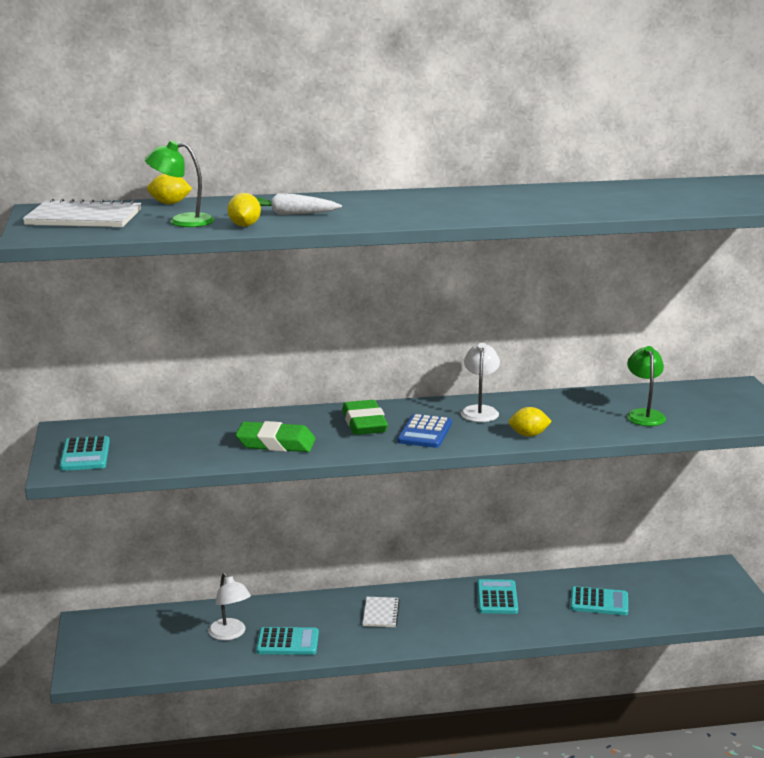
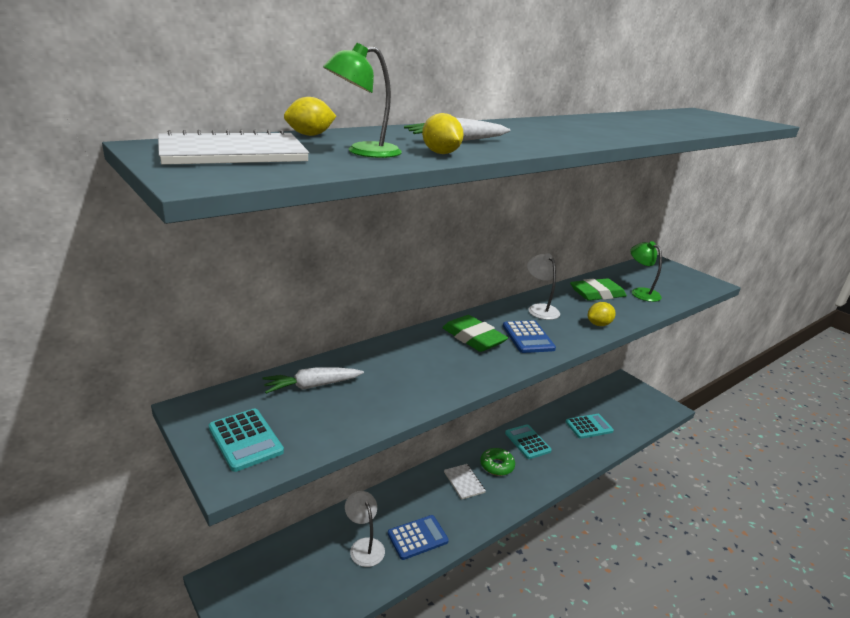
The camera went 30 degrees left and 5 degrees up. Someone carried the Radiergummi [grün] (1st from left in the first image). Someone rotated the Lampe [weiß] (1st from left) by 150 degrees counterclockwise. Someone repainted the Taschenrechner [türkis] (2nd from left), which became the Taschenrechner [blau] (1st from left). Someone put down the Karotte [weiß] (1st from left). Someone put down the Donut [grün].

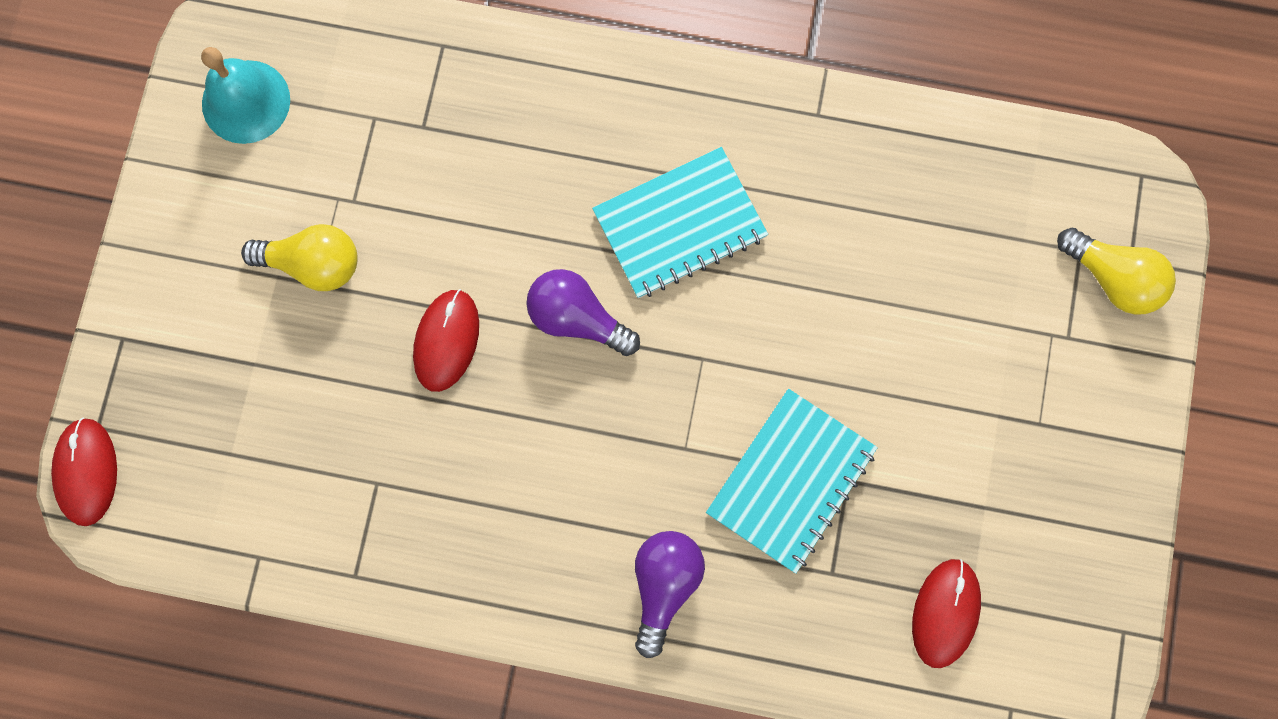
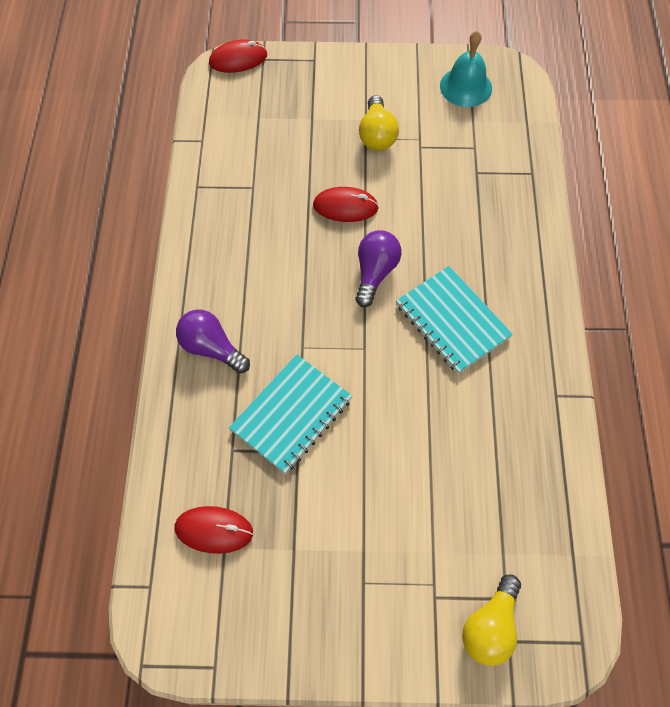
The camera went 80 degrees right and 15 degrees down. Someone rotated the Notizbuch [türkis] (2nd from left in the first image) by 75 degrees counterclockwise. Someone rotated the Glühbirne [lila] (2nd from left in the first image) by 150 degrees counterclockwise.

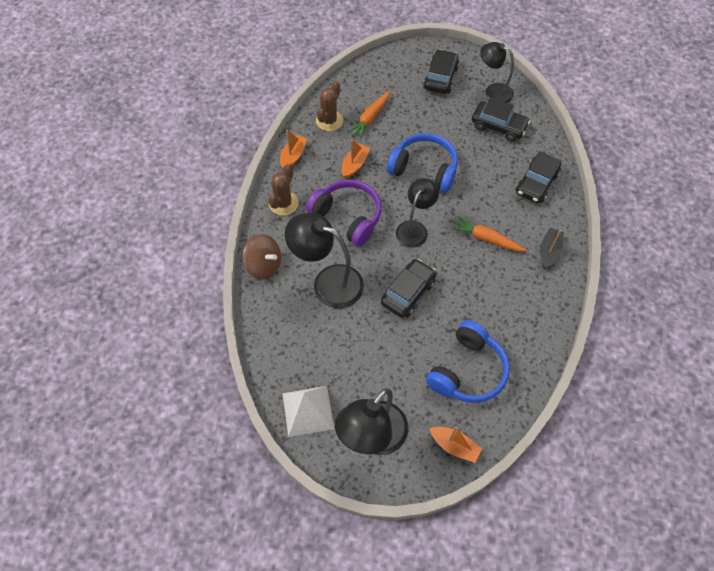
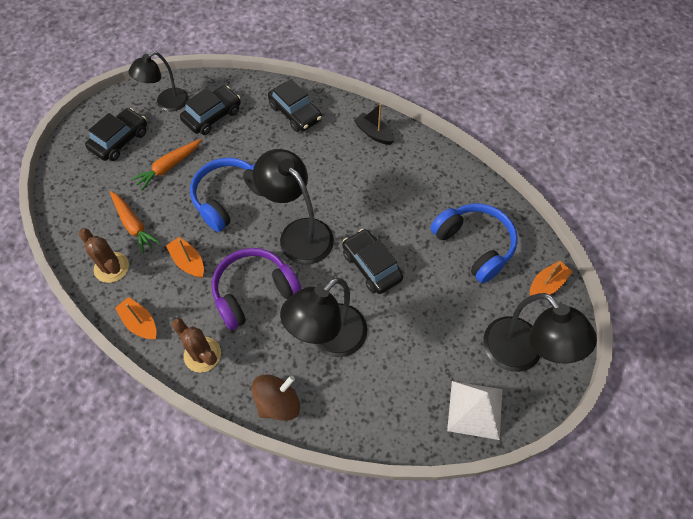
The camera went 70 degrees left and 0 degrees up. Someone rotated the Auto [schwarz] (2nd from left in the first image) by 90 degrees clockwise. Someone scaled the Lampe [schwarz] (3rd from left in the first image) by 1.51. Someone carried the Karotte [orange] (2nd from left).

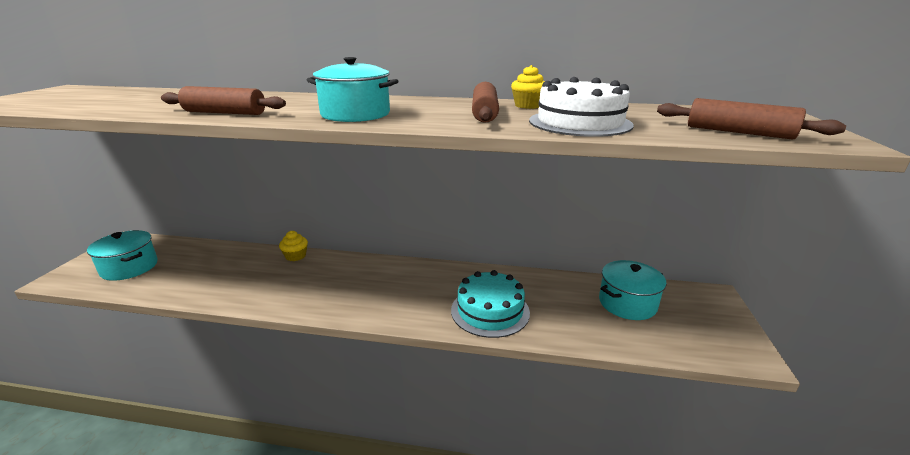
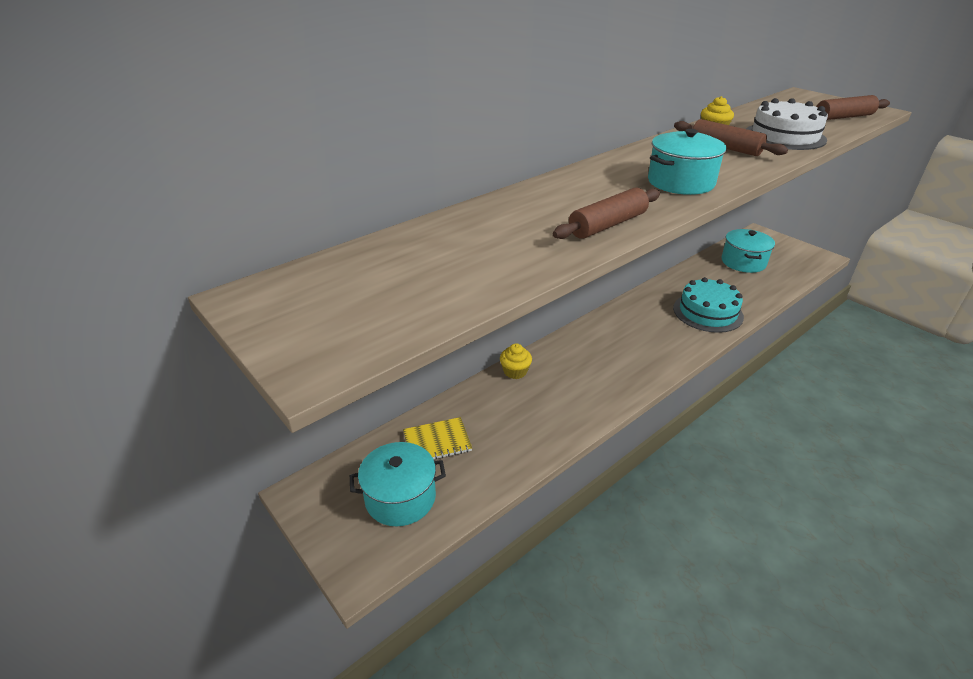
The camera went 50 degrees left and 10 degrees up. Someone put down the Notizbuch [gelb].

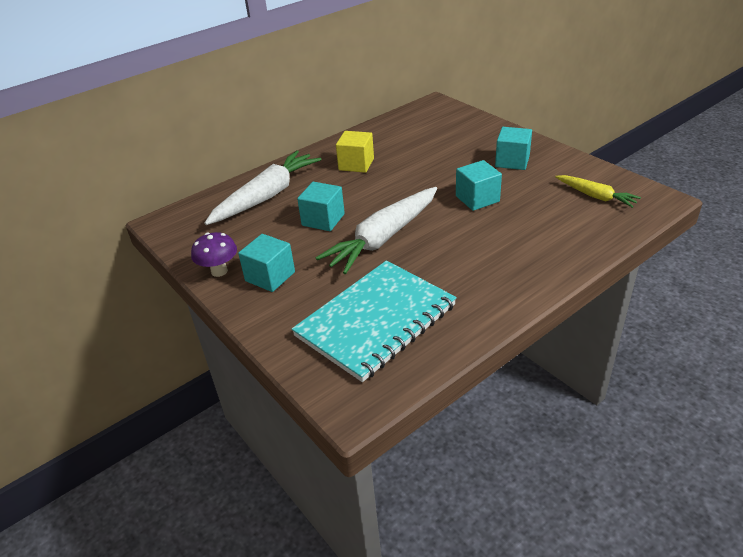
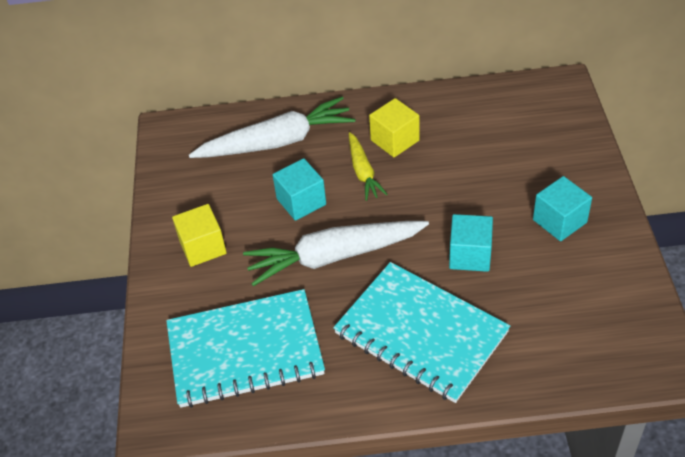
The camera went 35 degrees right and 10 degrees up. Someone carried the Karotte [gelb]. Someone took away the Pilz [lila]. Someone repainted the Kubus [türkis] (1st from left), which became the Kubus [gelb] (1st from left). Someone put down the Notizbuch [türkis] (2nd from left).

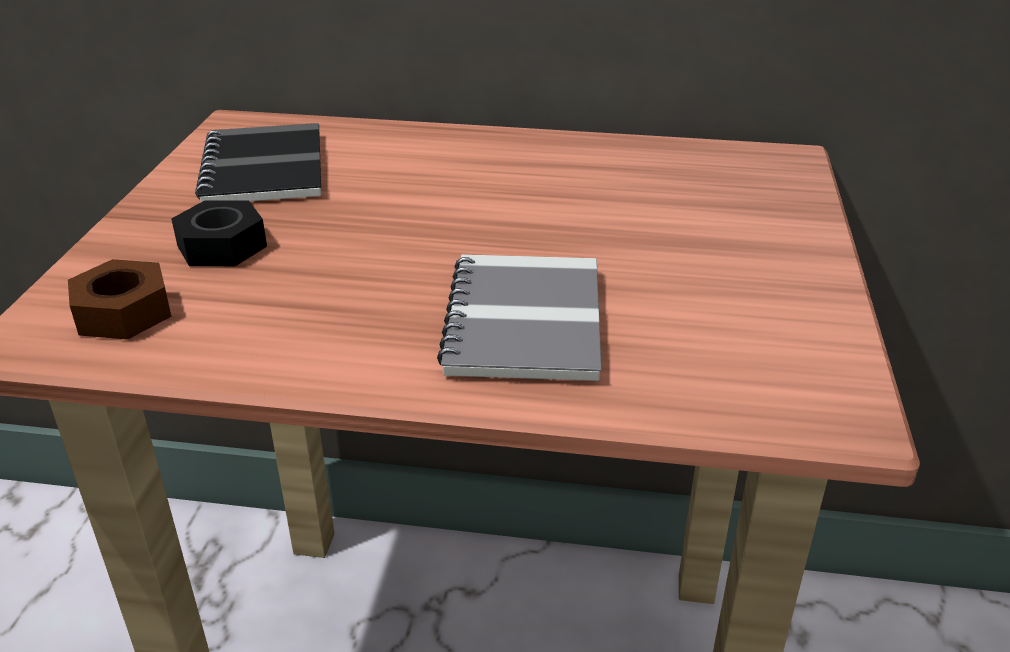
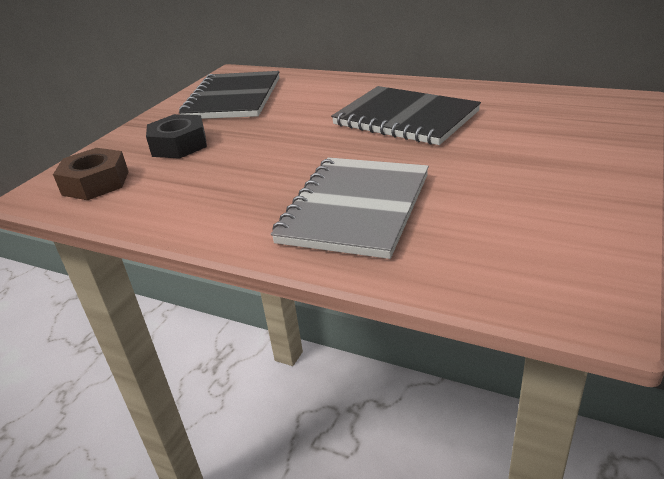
The camera went 20 degrees right and 0 degrees up. Someone put down the Notizbuch [schwarz] (2nd from left).

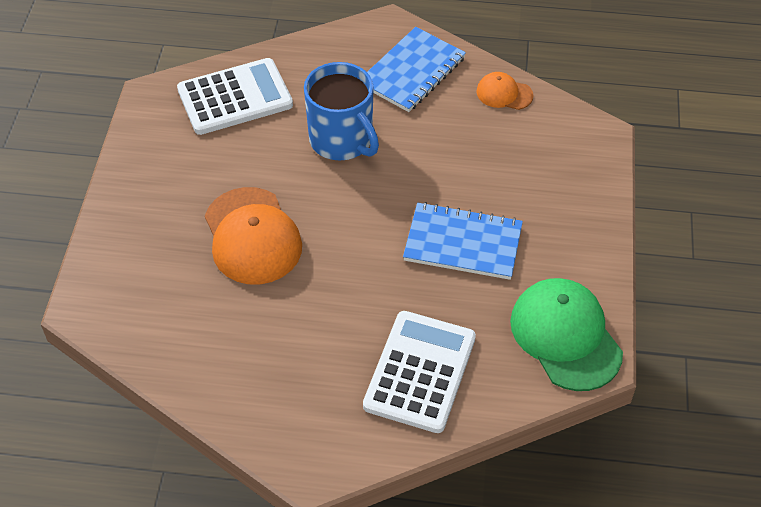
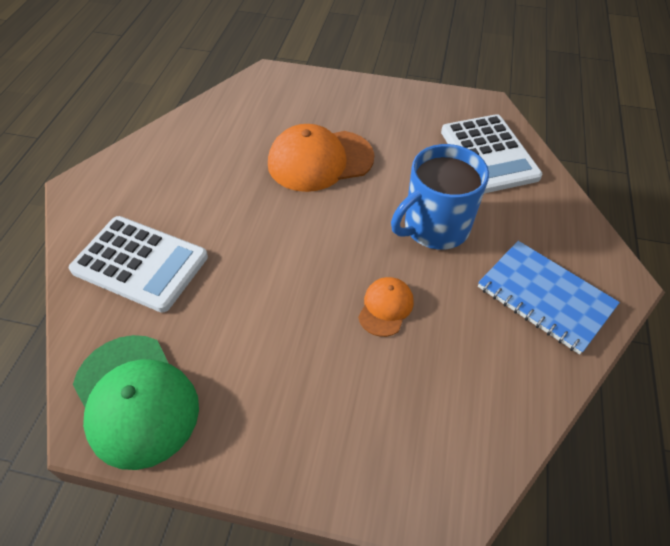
The camera went 95 degrees right and 0 degrees up. Someone carried the Kappe [orange] (2nd from left). Someone took away the Notizbuch [blau] (2nd from left). Someone rotated the Kappe [grün] by 75 degrees clockwise.

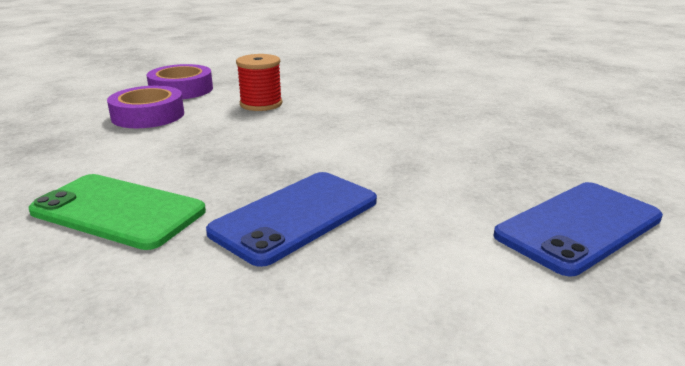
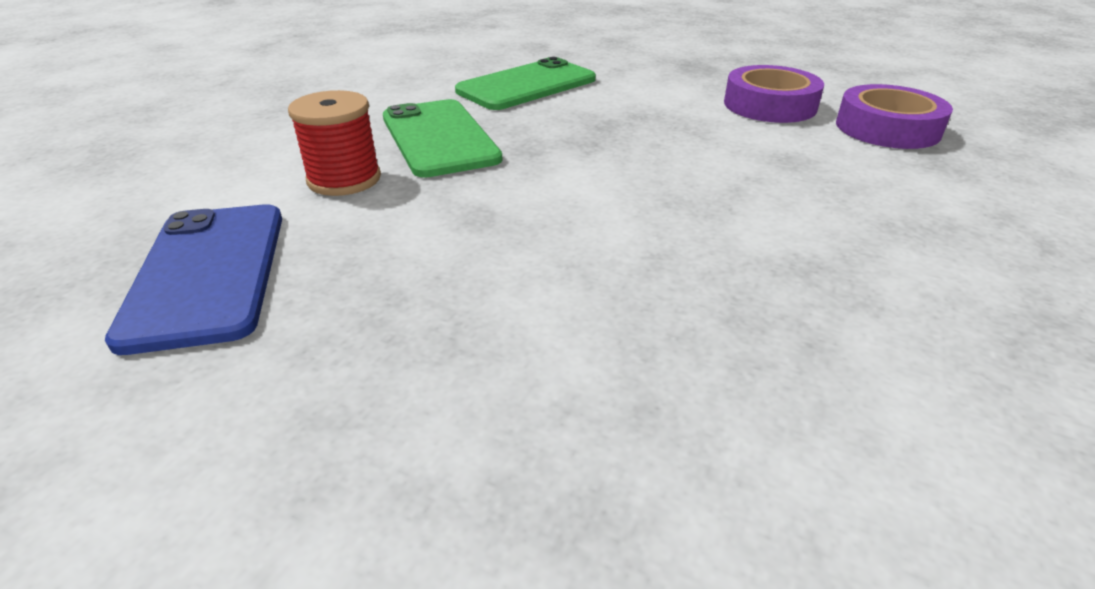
The camera went 115 degrees right and 10 degrees up. Someone carried the Garnrolle [rot]. Someone repainted the Handy [blau] (1st from left), which became the Handy [grün] (1st from left).

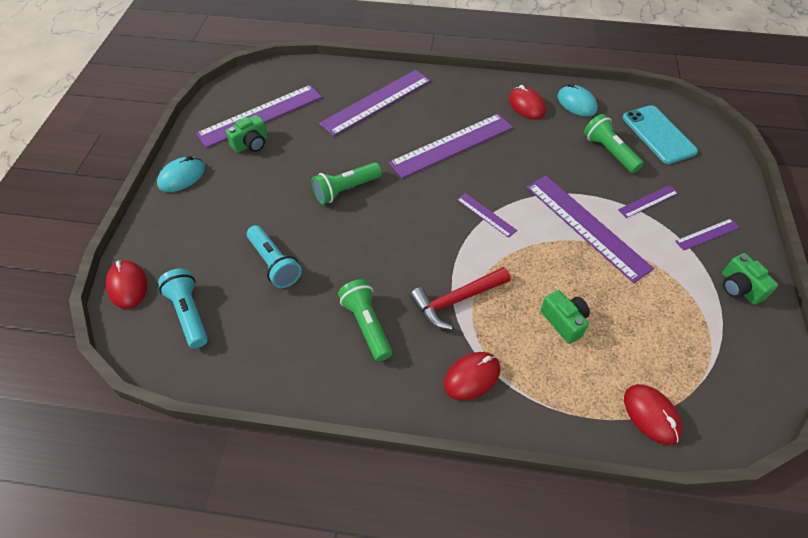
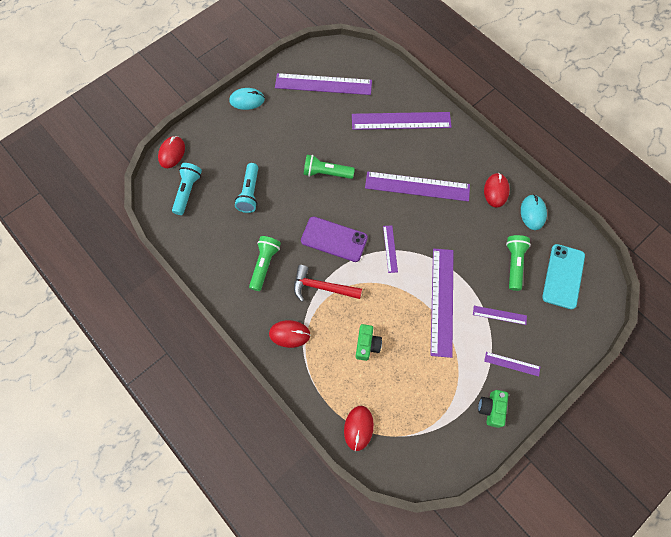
The camera went 40 degrees right and 15 degrees up. Someone took away the Kamera [grün] (1st from left). Someone put down the Handy [lila].

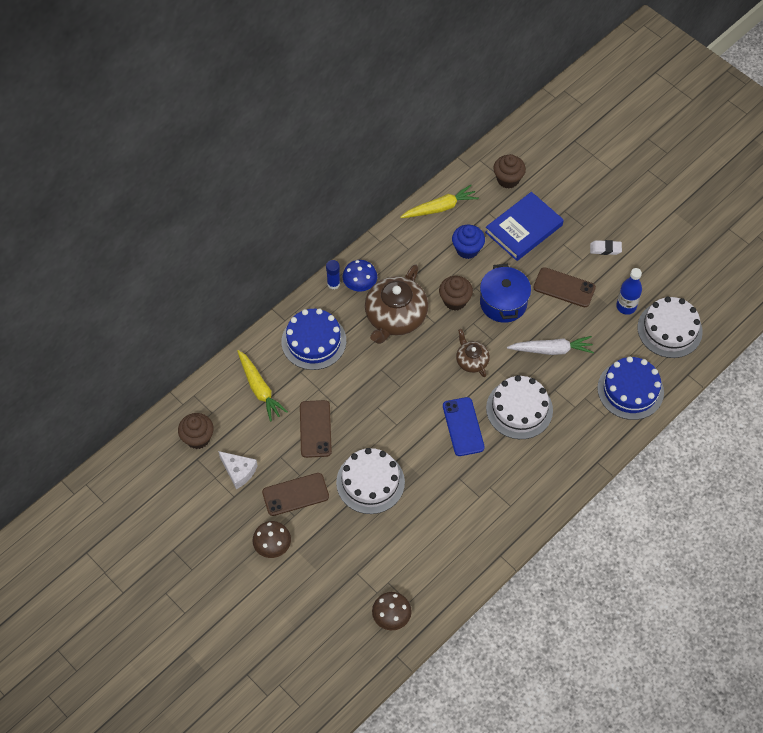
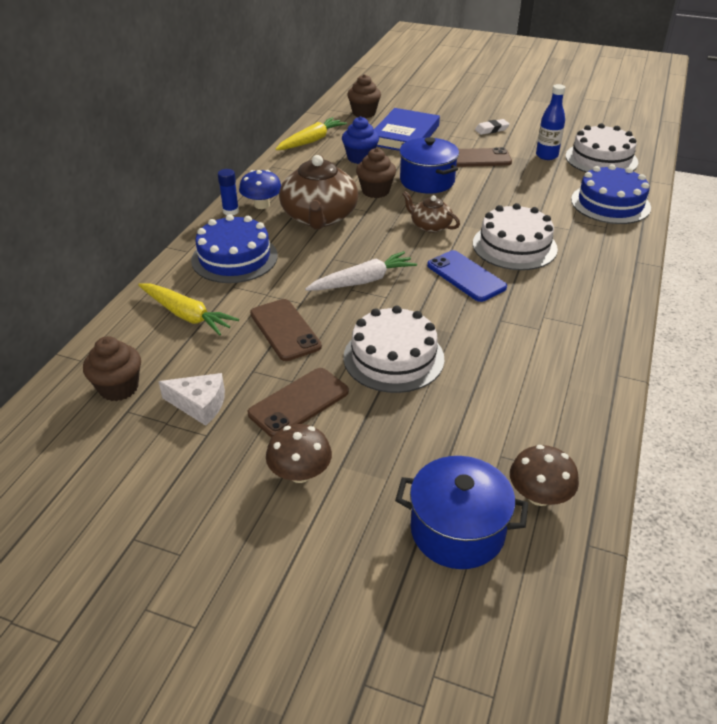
The camera went 25 degrees left and 20 degrees down. Someone carried the Karotte [weiß]. Someone put down the Kochtopf [blau] (2nd from left).

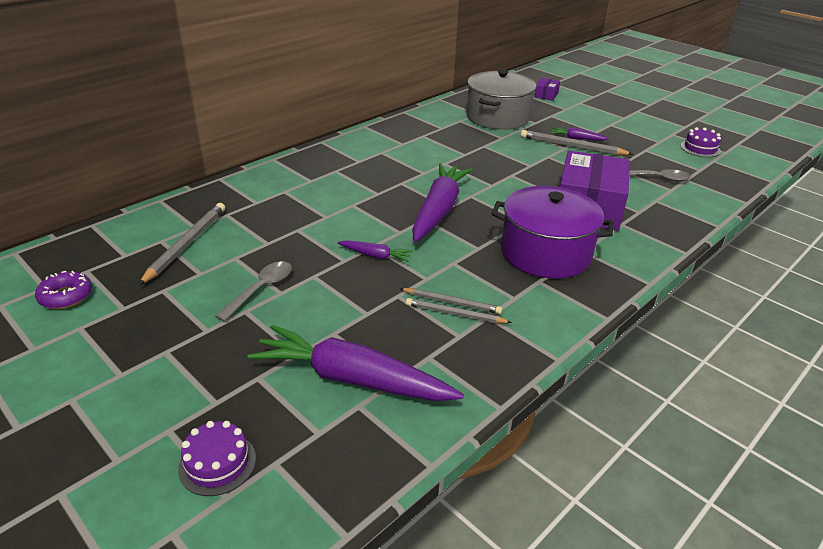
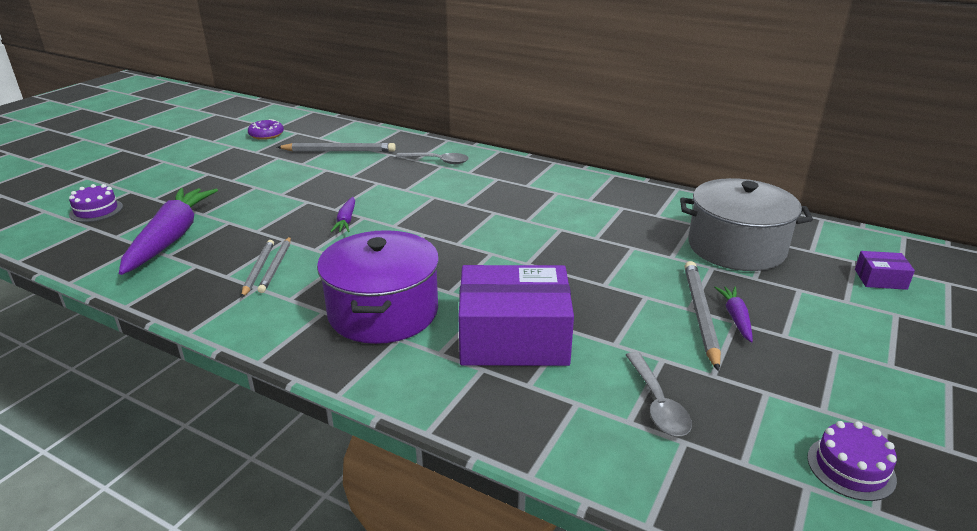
The camera went 75 degrees right and 5 degrees down. Someone took away the Karotte [lila] (3rd from left). Someone carried the Löffel [grau] (1st from left).

